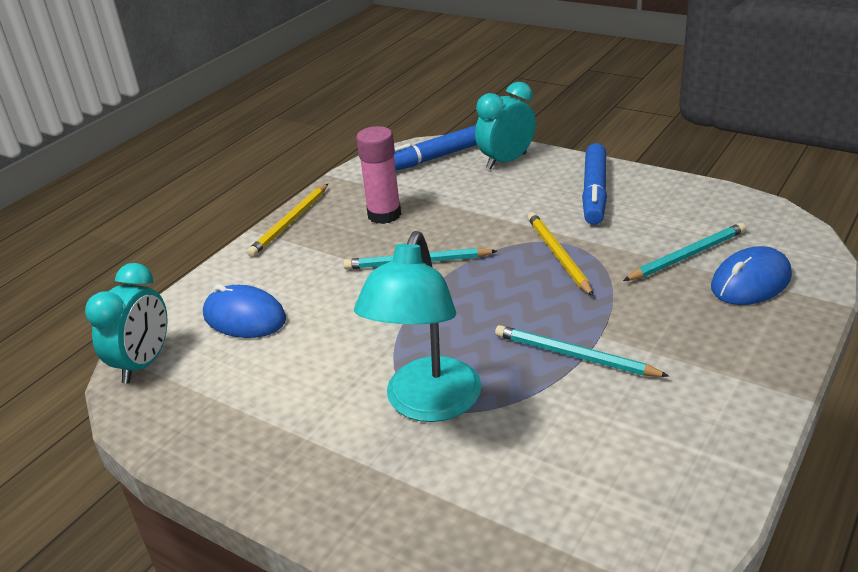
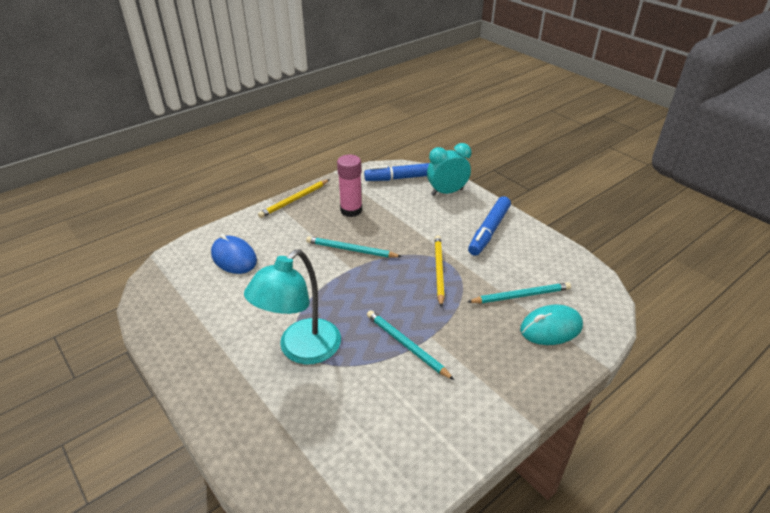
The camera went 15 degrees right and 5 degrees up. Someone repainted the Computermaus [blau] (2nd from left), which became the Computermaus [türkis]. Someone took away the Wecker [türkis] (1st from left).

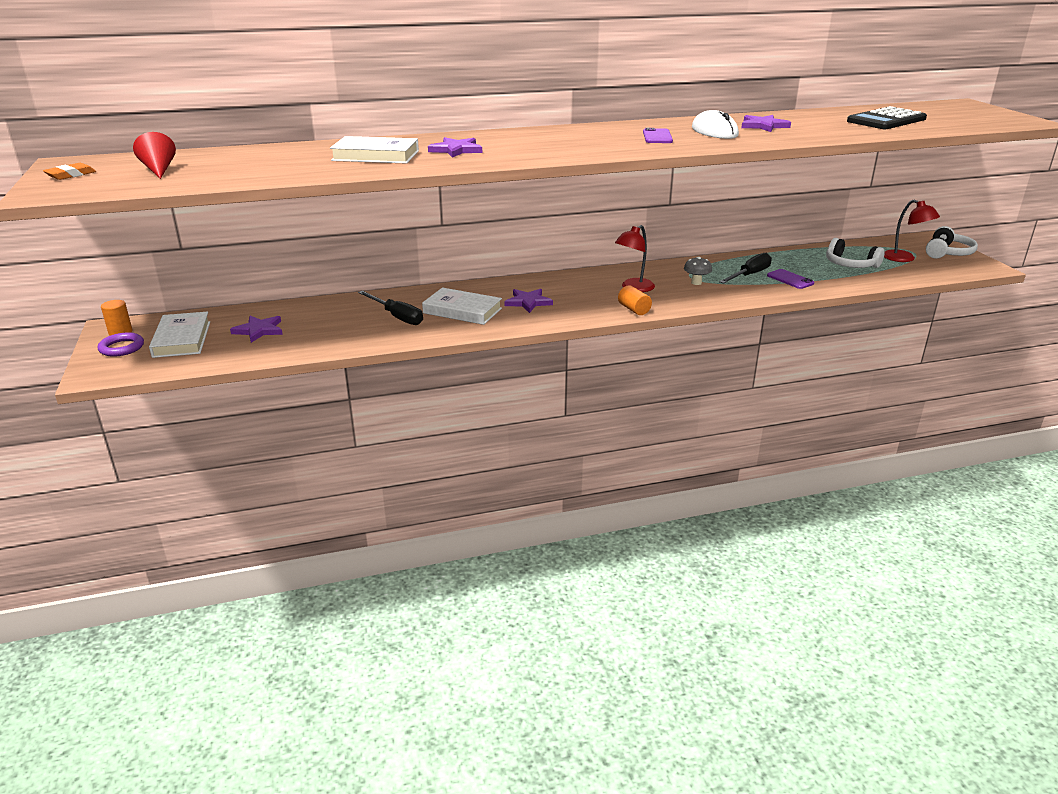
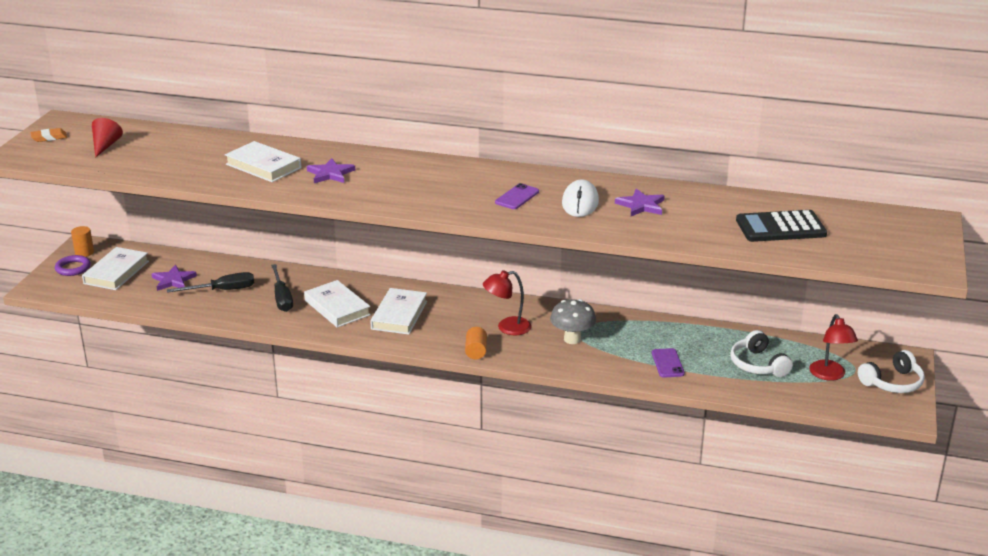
The camera went 30 degrees right and 0 degrees up. Someone carried the Schraubenzieher [schwarz] (2nd from left in the first image). Someone scaled the Pilz [grau] by 1.57. Someone swapped the Stern [lila] (3rd from left) for the Buch [weiß] (4th from left).

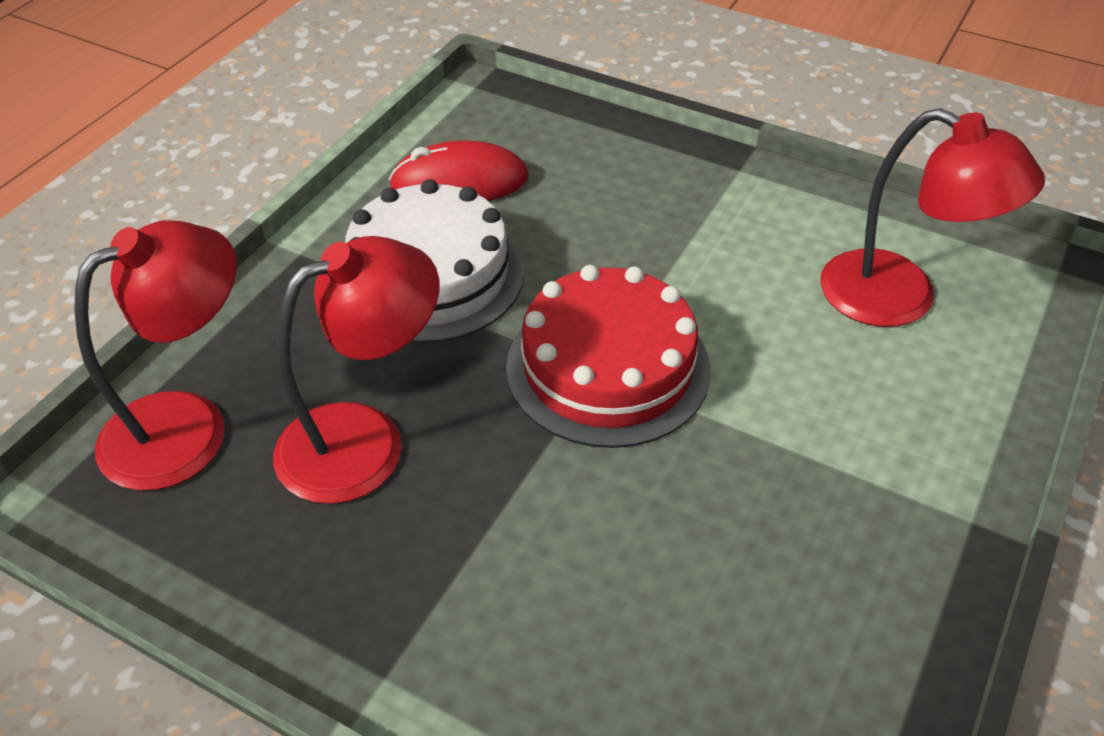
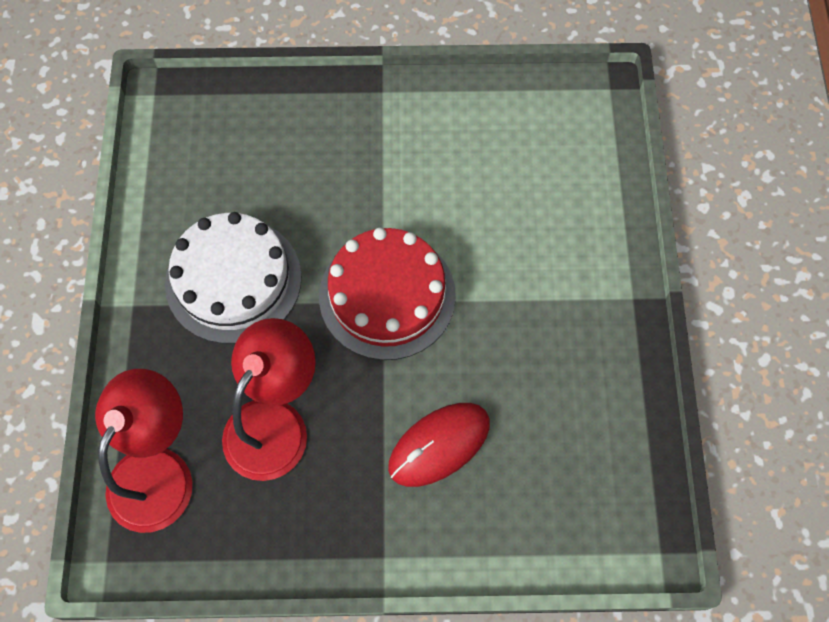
The camera went 30 degrees left and 20 degrees up. Someone took away the Lampe [rot] (3rd from left). Someone carried the Computermaus [rot].

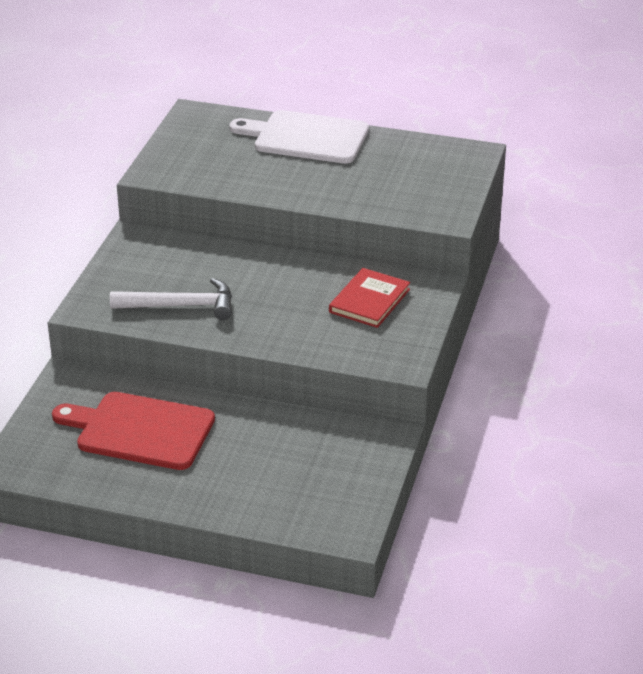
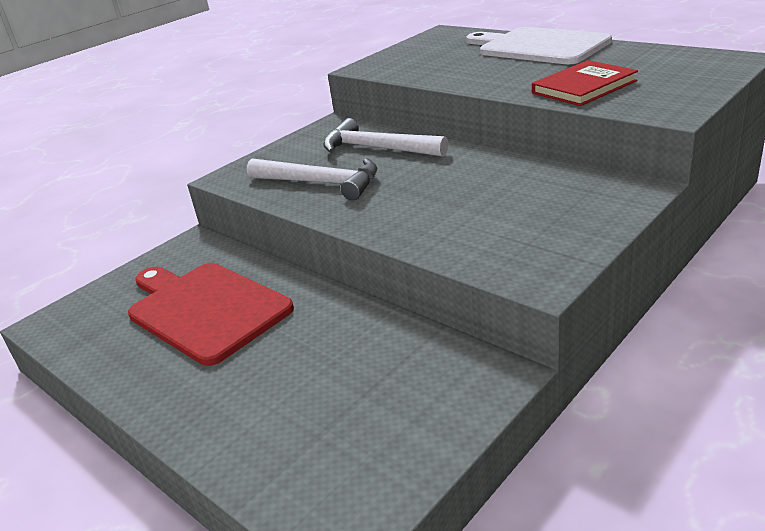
The camera went 30 degrees right and 5 degrees down. Someone carried the Buch [rot]. Someone put down the Hammer [weiß] (2nd from left).

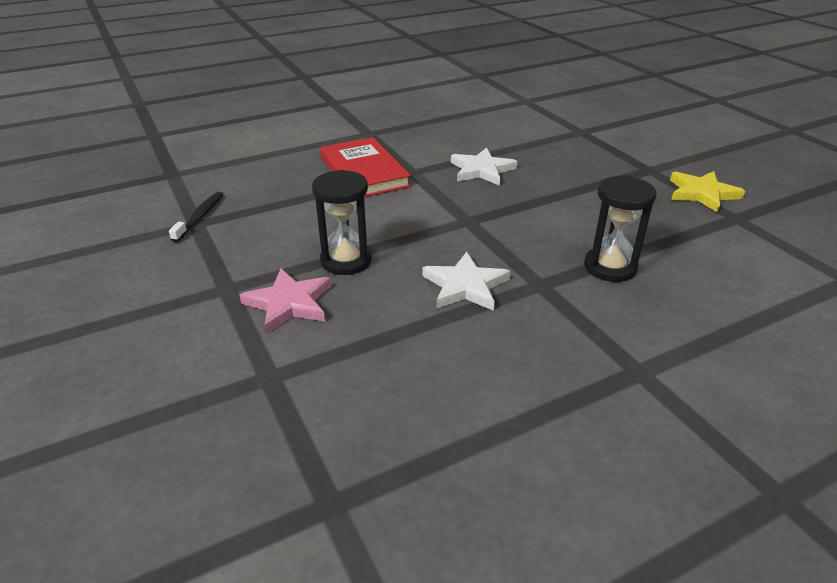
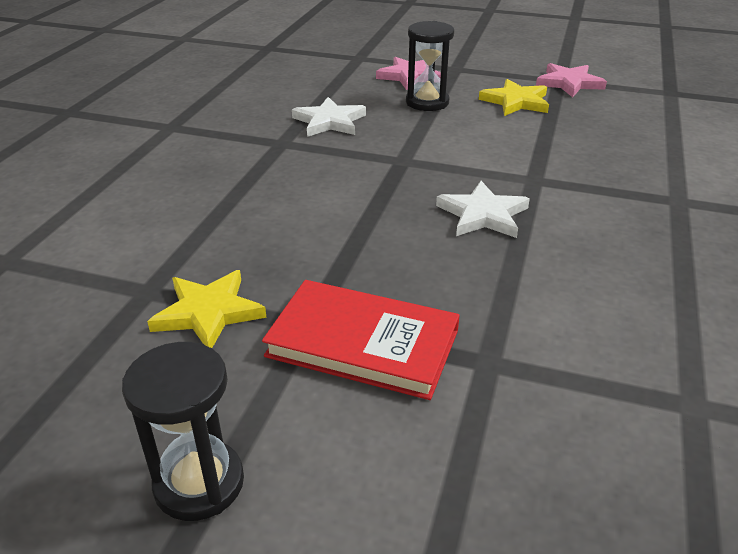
The camera went 135 degrees right and 0 degrees up. Someone carried the Buch [rot]. Someone carried the Sanduhr [schwarz] (2nd from left in the first image). Someone swapped the Zahnbürste [schwarz] for the Stern [rosa] (2nd from left). Someone put down the Stern [gelb] (2nd from left).

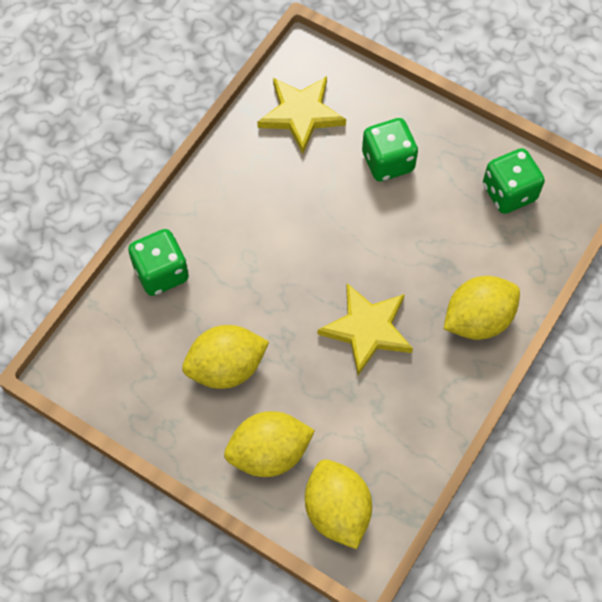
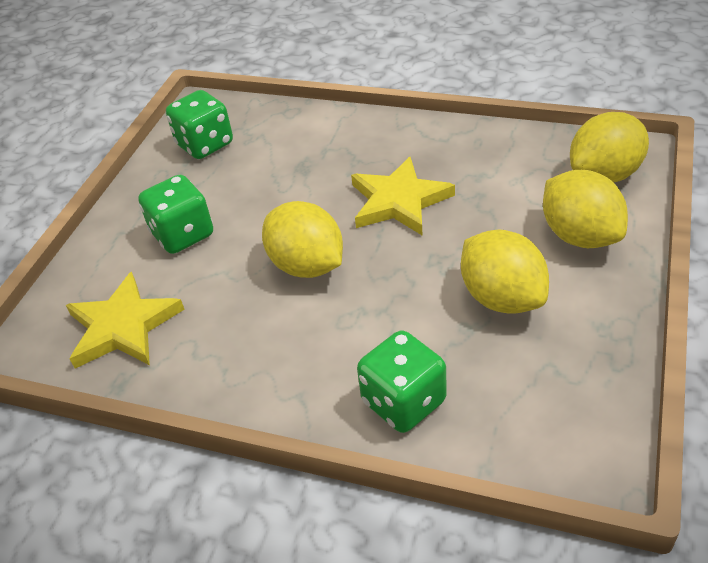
The camera went 100 degrees left and 20 degrees down. Someone carried the Zitrone [gelb] (4th from left in the first image).

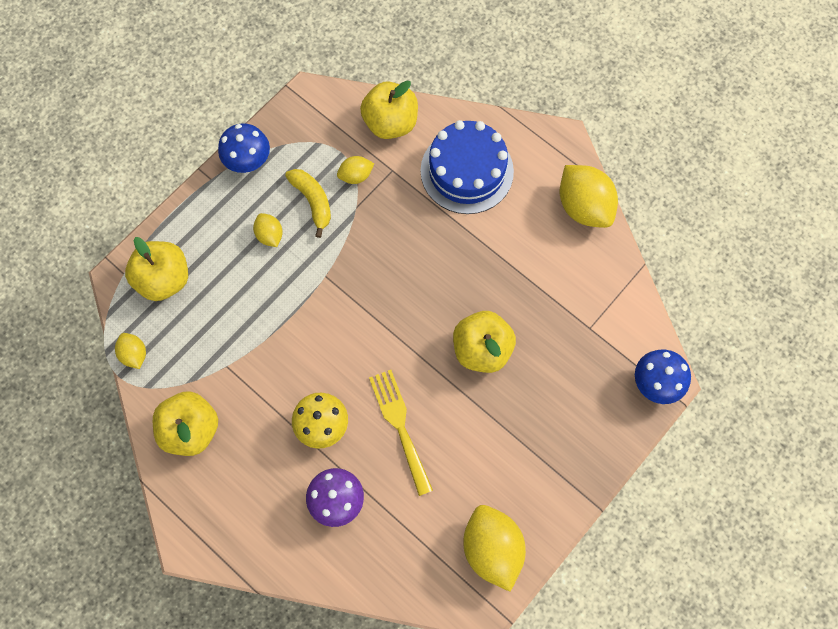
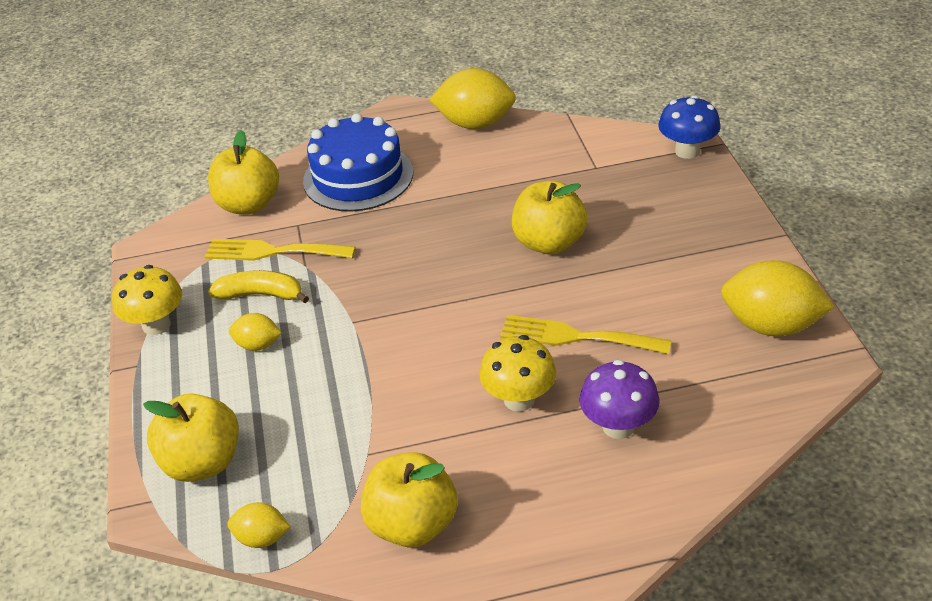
The camera went 50 degrees left and 30 degrees down. Someone repainted the Pilz [blau] (1st from left), which became the Pilz [gelb] (1st from left). Someone swapped the Zitrone [gelb] (3rd from left) for the Gabel [gelb] (1st from left).

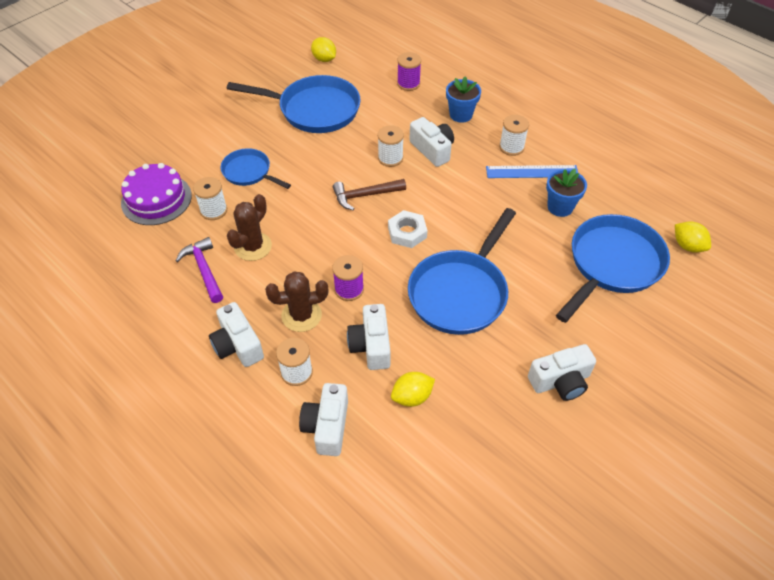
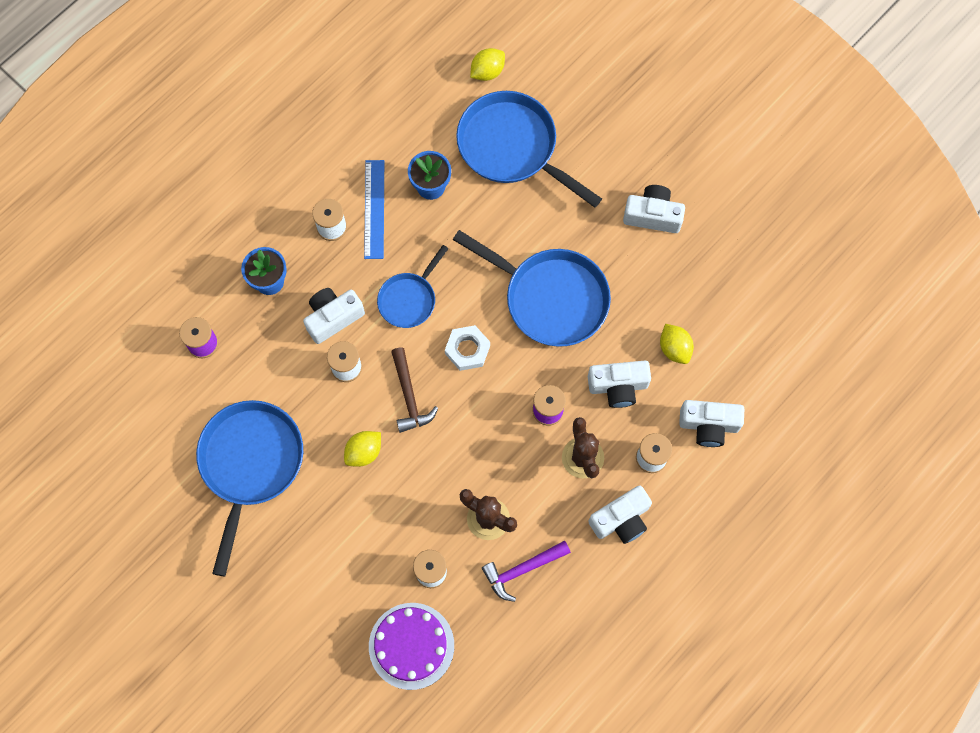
The camera went 90 degrees left and 20 degrees up. Someone carried the Zitrone [gelb] (1st from left). Someone carried the Pfanne [blau] (1st from left in the first image). Someone rotated the Kamera [weiß] (5th from left in the first image) by 60 degrees counterclockwise.

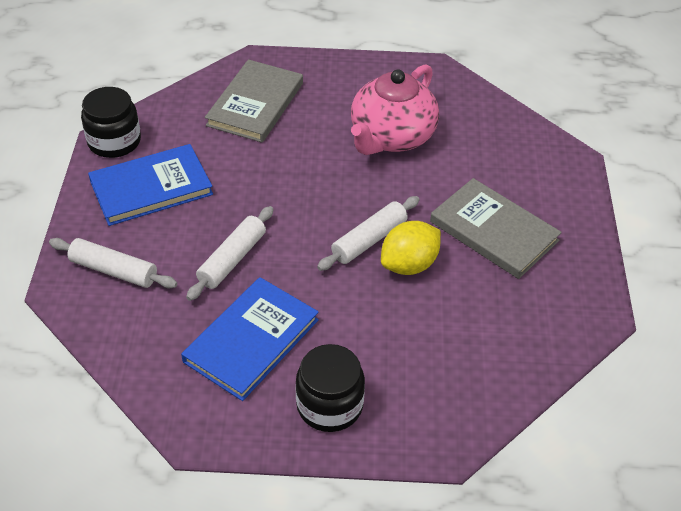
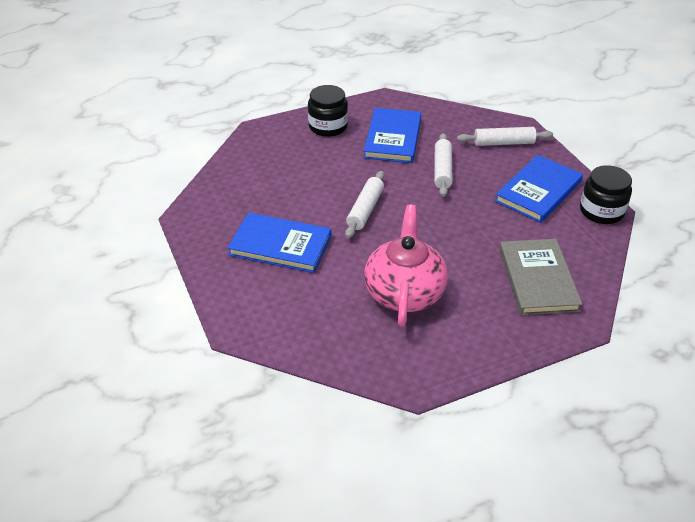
The camera went 155 degrees right and 5 degrees down. Someone repainted the Buch [grau] (2nd from left), which became the Buch [blau] (1st from left). Someone took away the Zitrone [gelb].

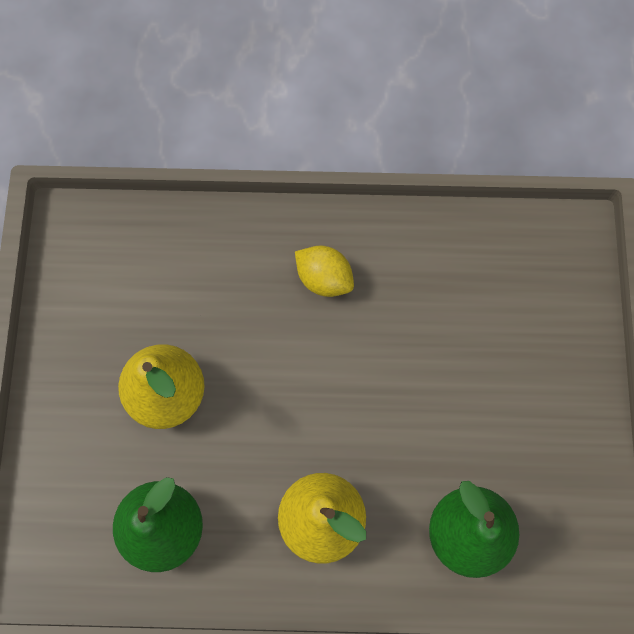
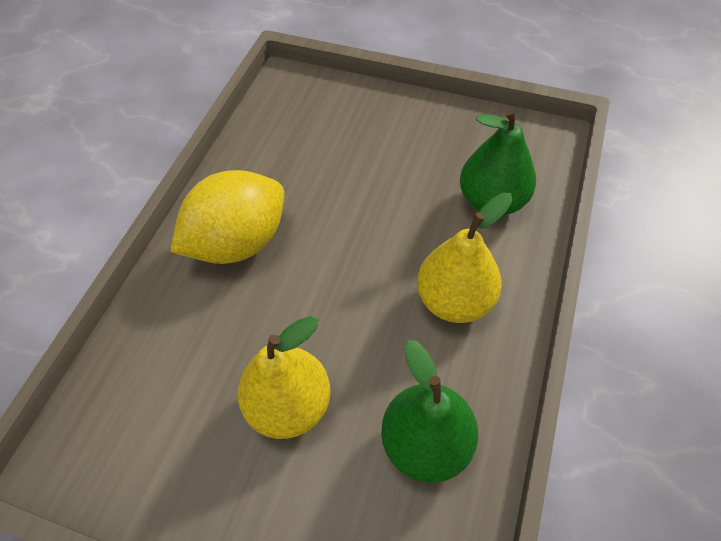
The camera went 70 degrees left and 15 degrees down. Someone scaled the Zitrone [gelb] by 1.89.

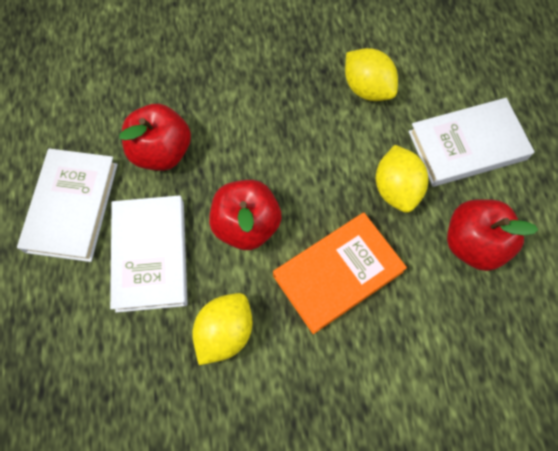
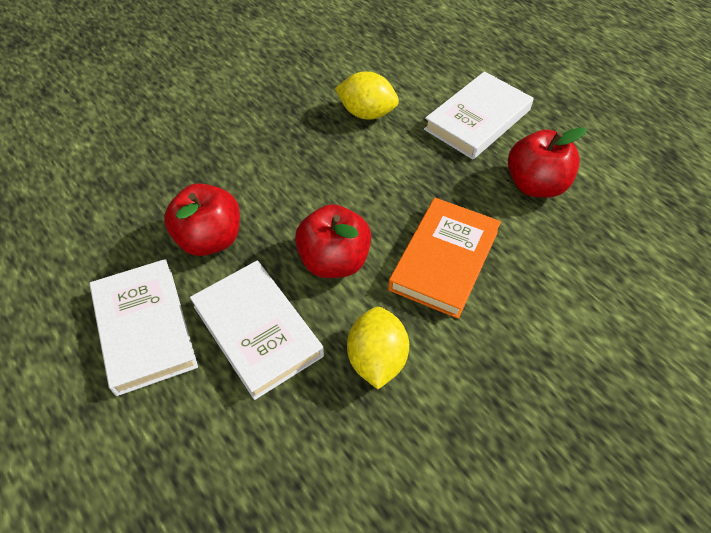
The camera went 30 degrees left and 15 degrees down. Someone took away the Zitrone [gelb] (3rd from left).

